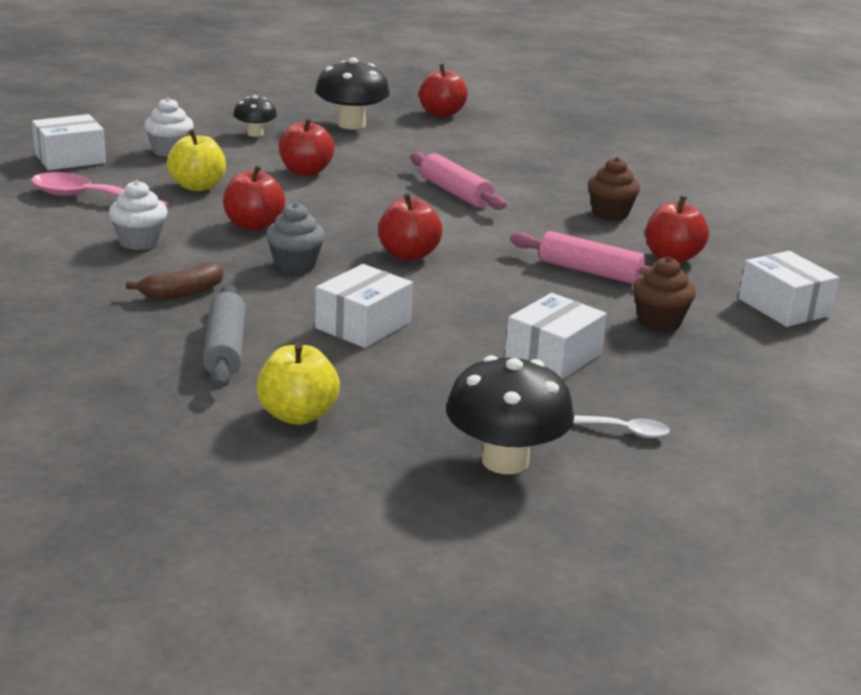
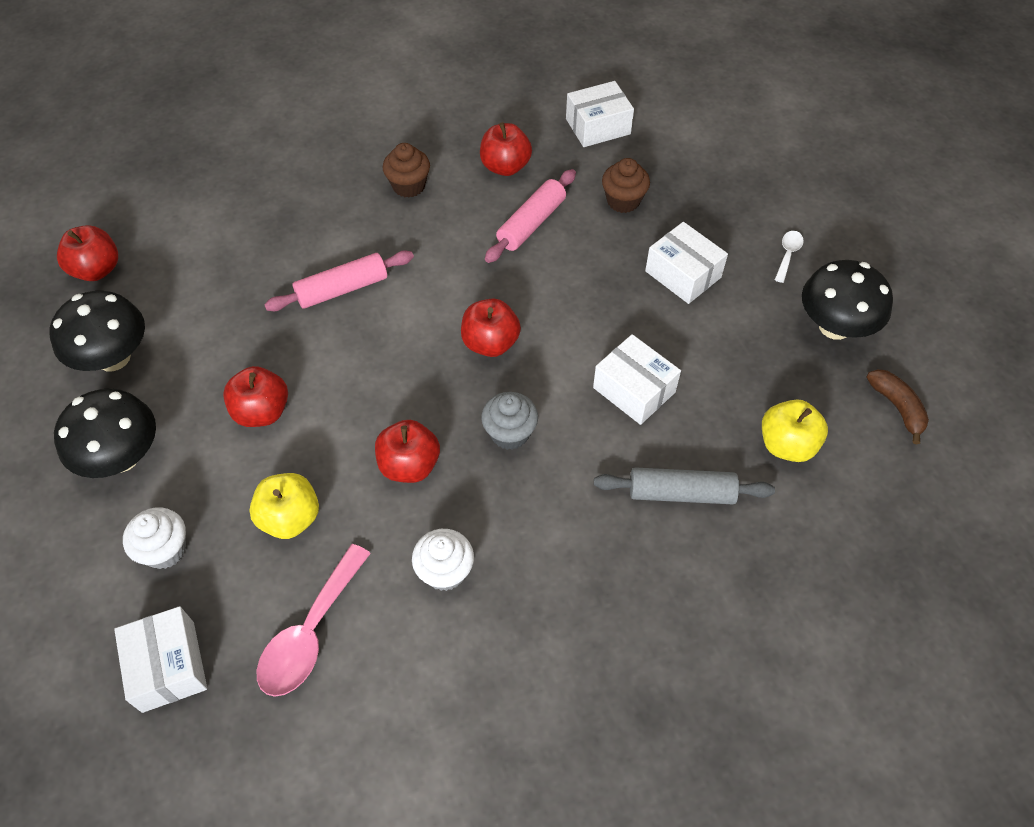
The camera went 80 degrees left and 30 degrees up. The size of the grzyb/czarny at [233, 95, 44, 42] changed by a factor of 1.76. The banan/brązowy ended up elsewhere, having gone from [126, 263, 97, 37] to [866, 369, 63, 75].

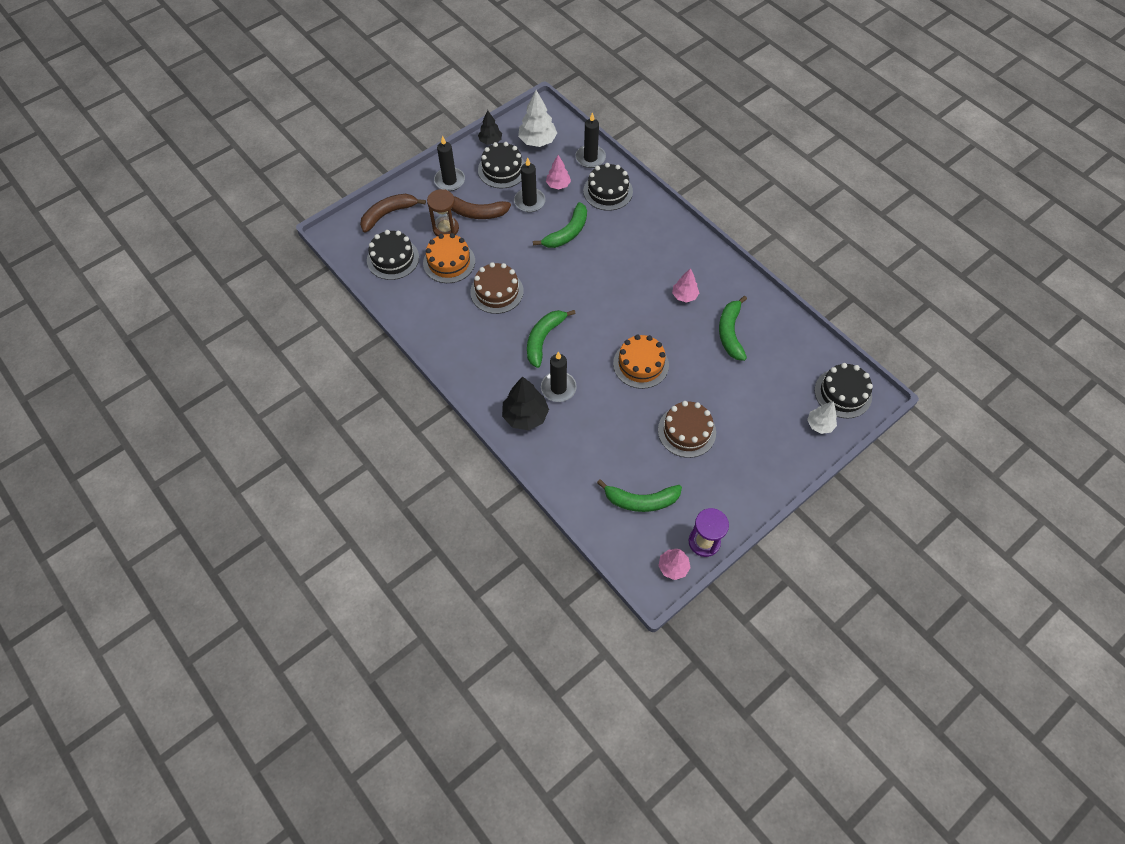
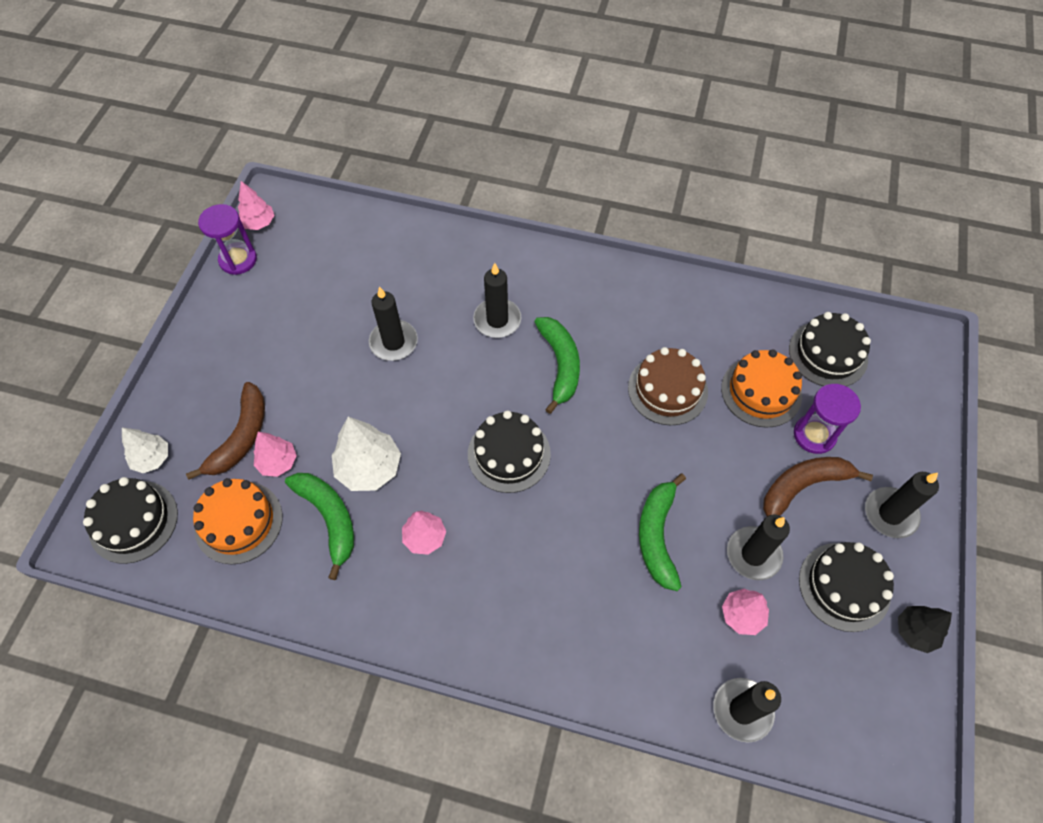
The camera went 145 degrees right and 0 degrees up. The banan/brązowy ended up elsewhere, having gone from [360, 194, 66, 39] to [186, 382, 79, 98]. The tort/pomarańczowy ended up elsewhere, having gone from [613, 334, 56, 55] to [193, 478, 90, 86]. The second view gained the drzewko/różowy at [254, 432, 43, 45]. The drzewko/biały ended up elsewhere, having gone from [518, 90, 39, 57] to [332, 417, 69, 74]. The second view gained the świeca/czarny at [369, 286, 49, 75]. The tort/czarny ended up elsewhere, having gone from [583, 163, 50, 48] to [468, 410, 83, 83]. What was the klepsydra/brązowy at [427, 189, 32, 47] turned into the klepsydra/fioletowy at [794, 384, 67, 70]. The second view lost the drzewko/czarny at [502, 376, 47, 54]. The second view lost the banan/zielony at [597, 479, 85, 33]. The second view lost the tort/brązowy at [658, 401, 58, 57].

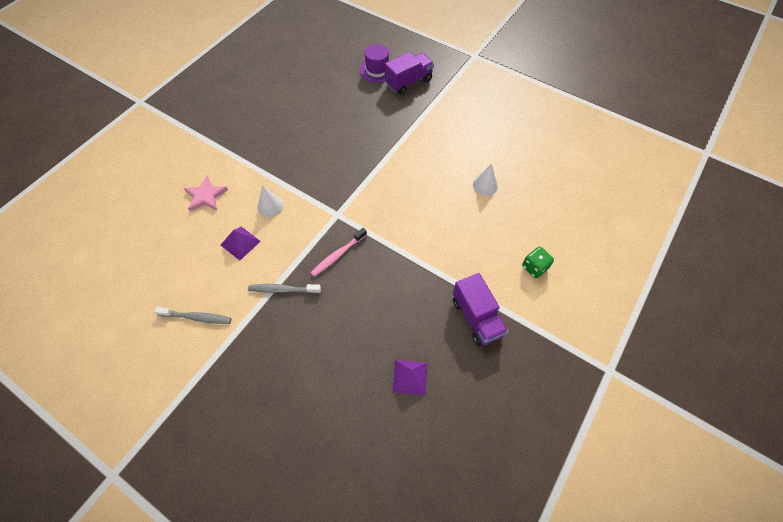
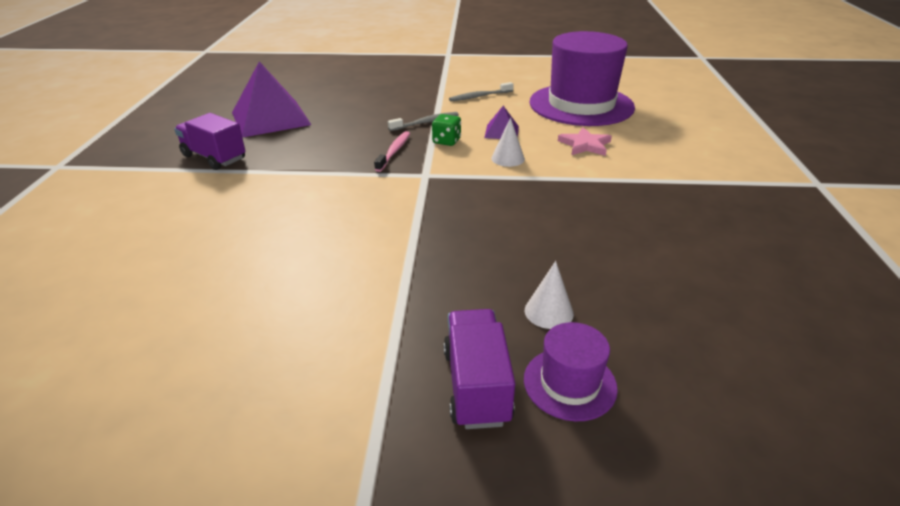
The camera went 150 degrees right and 25 degrees down. The size of the piramida/fioletowy at [392, 360, 35, 36] changed by a factor of 2.16. The kostka do gry/zielony ended up elsewhere, having gone from [522, 247, 32, 31] to [432, 114, 29, 32]. The ciężarówka/fioletowy at [385, 52, 49, 43] ended up facing another way, 150 degrees clockwise from before. The stożek/biały ended up elsewhere, having gone from [473, 163, 25, 33] to [525, 261, 49, 68]. The second view gained the kapelusz/fioletowy at [529, 31, 106, 95].

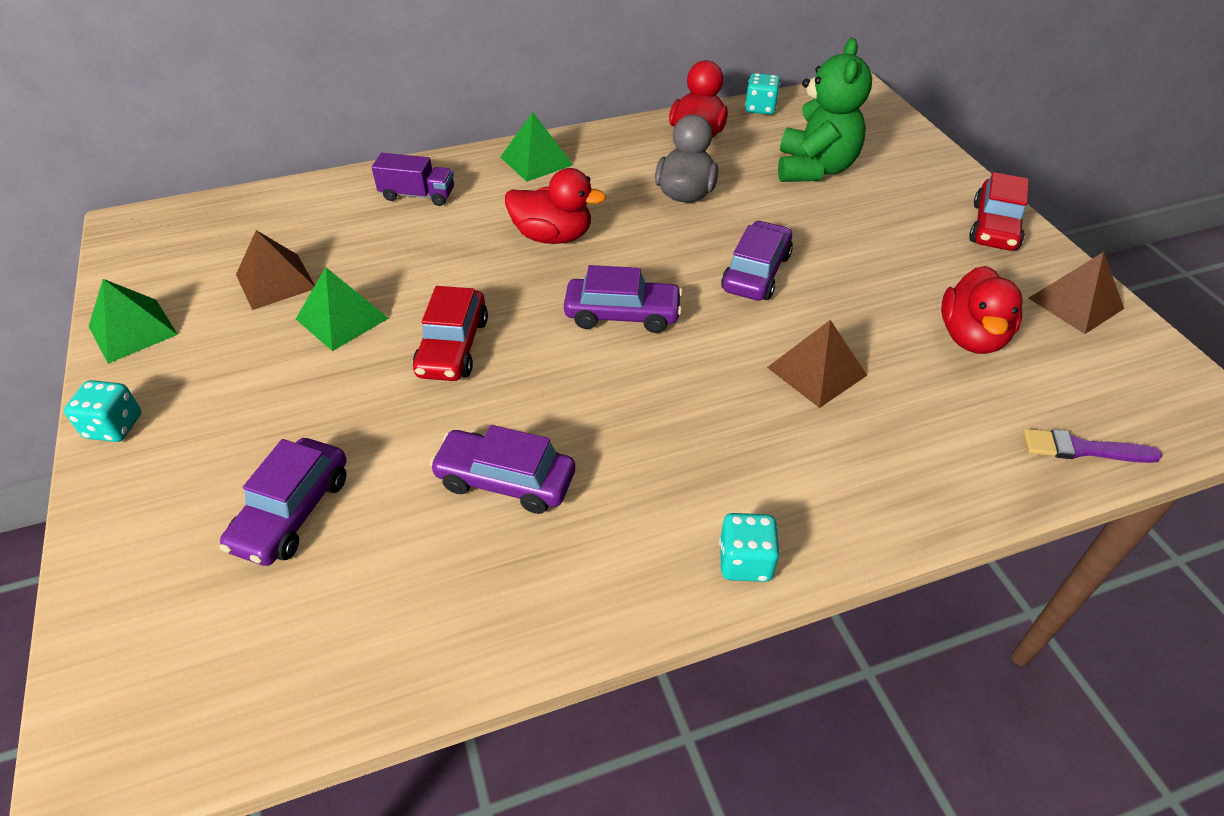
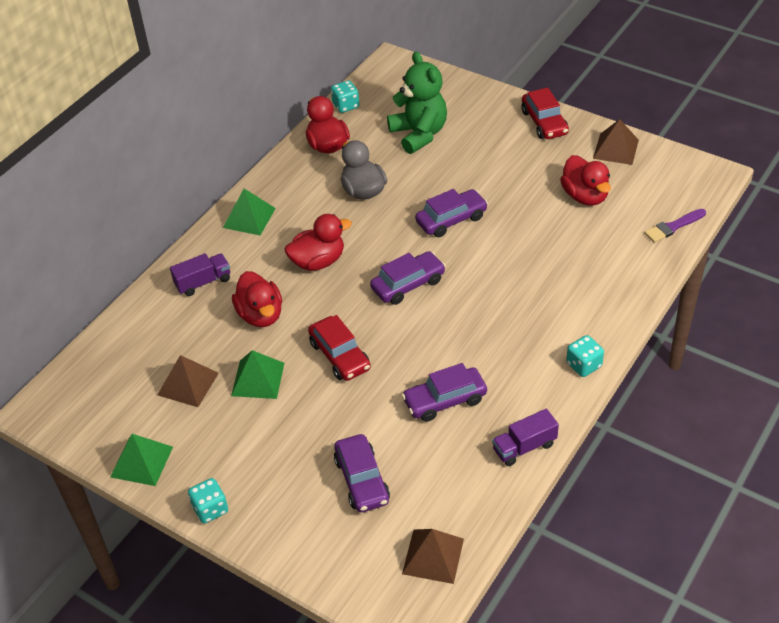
The camera went 35 degrees left and 0 degrees up. The second view gained the kaczka/czerwony at [232, 271, 50, 56]. The piramida/brązowy ended up elsewhere, having gone from [767, 320, 100, 88] to [402, 529, 62, 55]. The samochód/fioletowy at [721, 220, 72, 81] ended up facing another way, 75 degrees clockwise from before. The second view gained the ciężarówka/fioletowy at [492, 409, 67, 57].

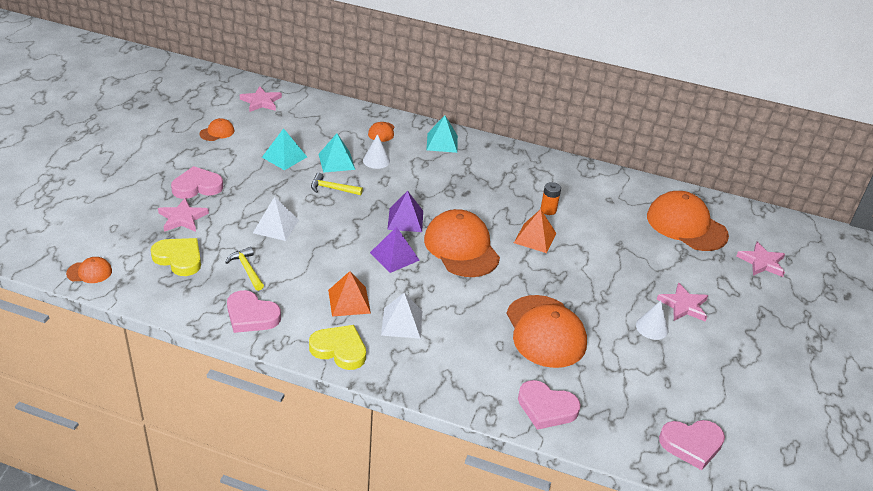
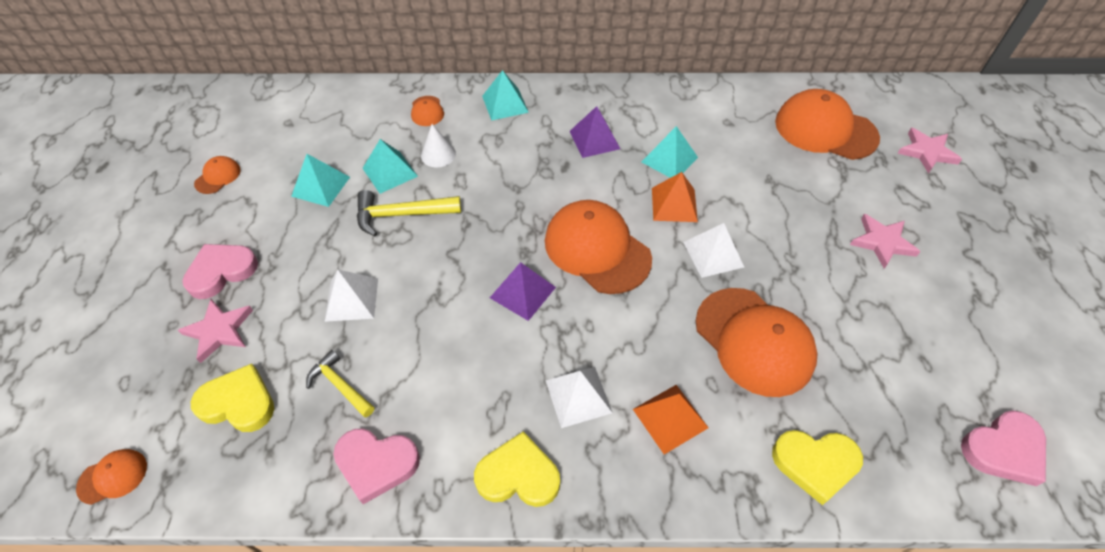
The camera went 15 degrees left and 15 degrees up. The size of the młotek/żółty at [311, 173, 52, 22] changed by a factor of 1.51. The piramida/fioletowy ended up elsewhere, having gone from [387, 191, 36, 41] to [570, 106, 50, 52]. The piramida/pomarańczowy ended up elsewhere, having gone from [328, 271, 43, 46] to [633, 385, 76, 69]. Where the bateria/pomarańczowy stood at [541, 182, 20, 33], the piramida/turkusowy came to stand at [642, 126, 56, 52]. The second view gained the piramida/biały at [683, 223, 61, 55]. What was the serce/różowy at [518, 380, 63, 50] turned into the serce/żółty at [772, 430, 91, 75]. The second view lost the gwiazda/różowy at [240, 86, 42, 26]. The second view lost the stożek/biały at [636, 301, 33, 39].

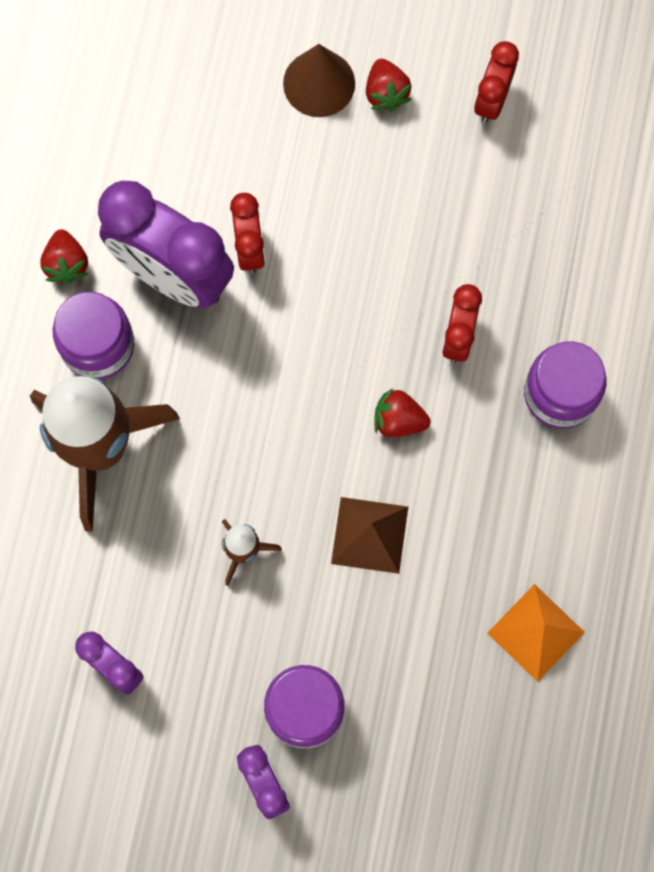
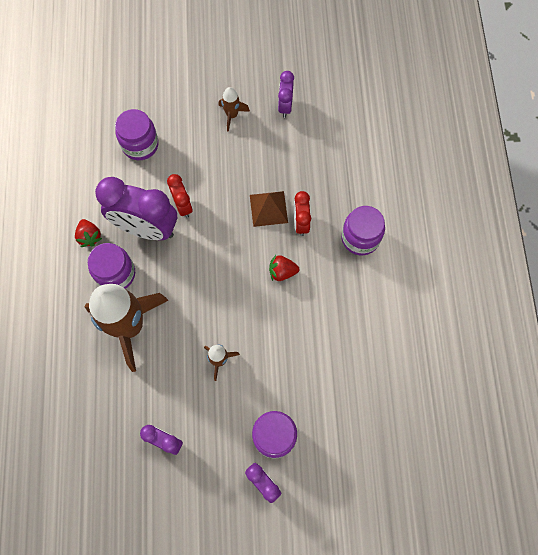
The camera went 15 degrees left and 5 degrees down. The second view gained the słoik/fioletowy at [115, 109, 43, 51]. Where the truskawka/czerwony stood at [366, 59, 46, 53], the rakieta/brązowy came to stand at [219, 87, 31, 45]. The piramida/brązowy ended up elsewhere, having gone from [331, 497, 77, 77] to [250, 191, 38, 36]. What was the budzik/czerwony at [474, 41, 45, 82] turned into the budzik/fioletowy at [278, 71, 16, 47]. The second view lost the stożek/brązowy at [283, 44, 72, 73]. The second view lost the piramida/pomarańczowy at [487, 584, 98, 98].

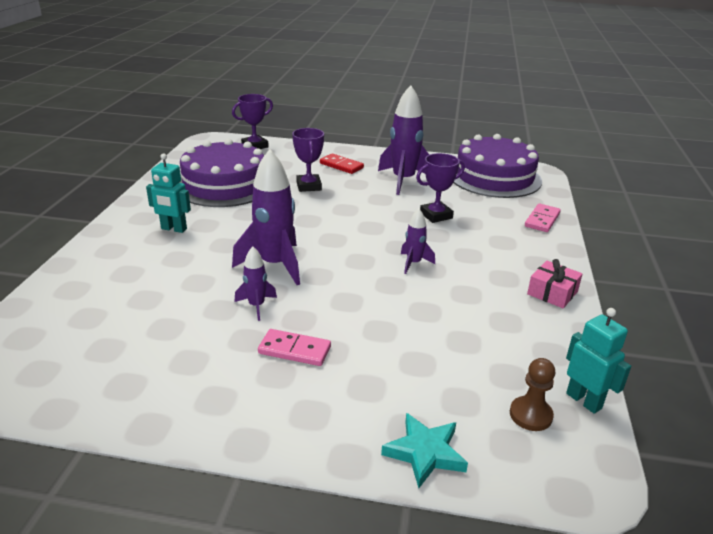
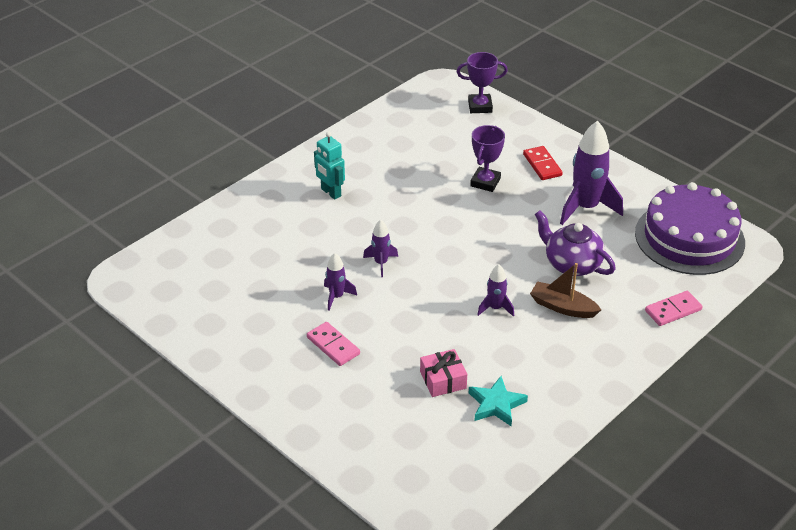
The camera went 35 degrees right and 10 degrees up. The size of the rakieta/fioletowy at [232, 149, 68, 136] changed by a factor of 0.51. The prezent/różowy ended up elsewhere, having gone from [527, 259, 56, 49] to [420, 349, 47, 48]. The gwiazda/turkusowy ended up elsewhere, having gone from [381, 413, 87, 75] to [469, 376, 59, 50]. The second view gained the łódka/brązowy at [530, 263, 71, 55]. Where the puchar/fioletowy stood at [416, 153, 49, 70], the imbryk/fioletowy came to stand at [535, 210, 81, 66]. The second view lost the tort/fioletowy at [179, 139, 85, 68]. The second view lost the pionek/brązowy at [510, 358, 45, 73]. The second view lost the robot/turkusowy at [566, 308, 65, 106].

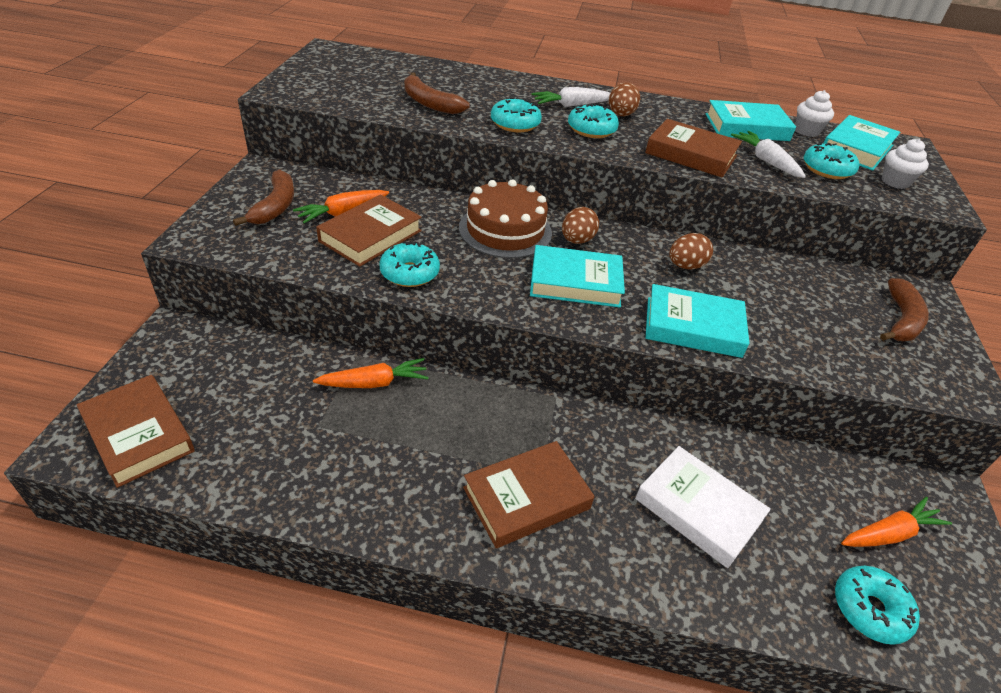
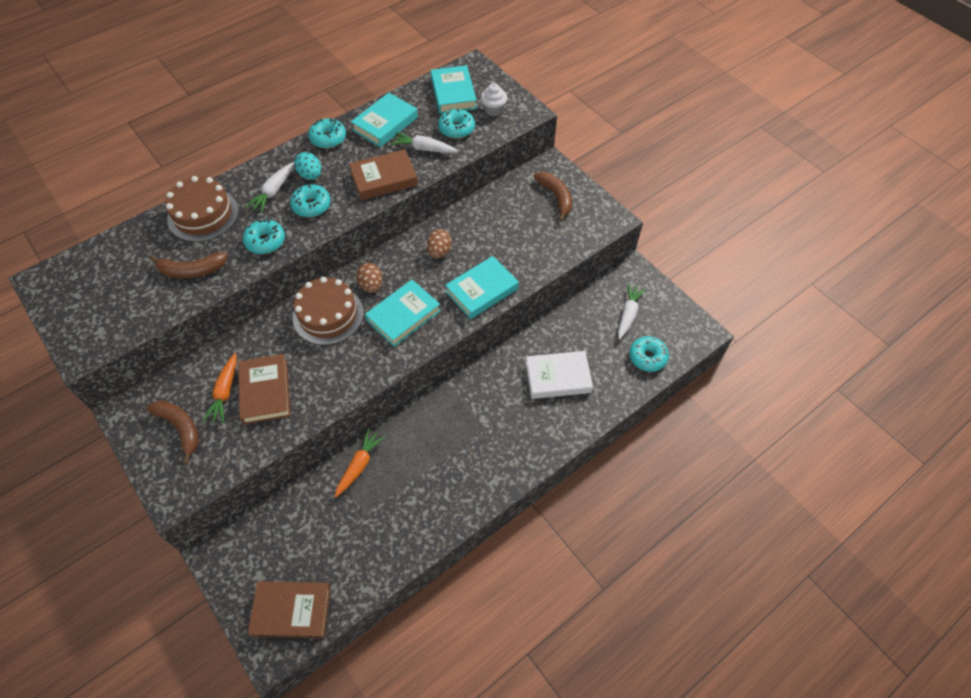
The camera went 45 degrees left and 15 degrees up. The second view gained the tort/brązowy at [165, 176, 73, 66]. What was the jajko/brązowy at [609, 82, 31, 34] turned into the jajko/turkusowy at [294, 152, 27, 28]. The donut/turkusowy ended up elsewhere, having gone from [379, 241, 61, 46] to [308, 118, 38, 31]. What was the marchewka/pomarańczowy at [841, 497, 111, 50] turned into the marchewka/biały at [618, 284, 27, 56]. The second view lost the książka/brązowy at [463, 441, 132, 107]. The second view lost the muffinka/biały at [795, 90, 39, 47].

